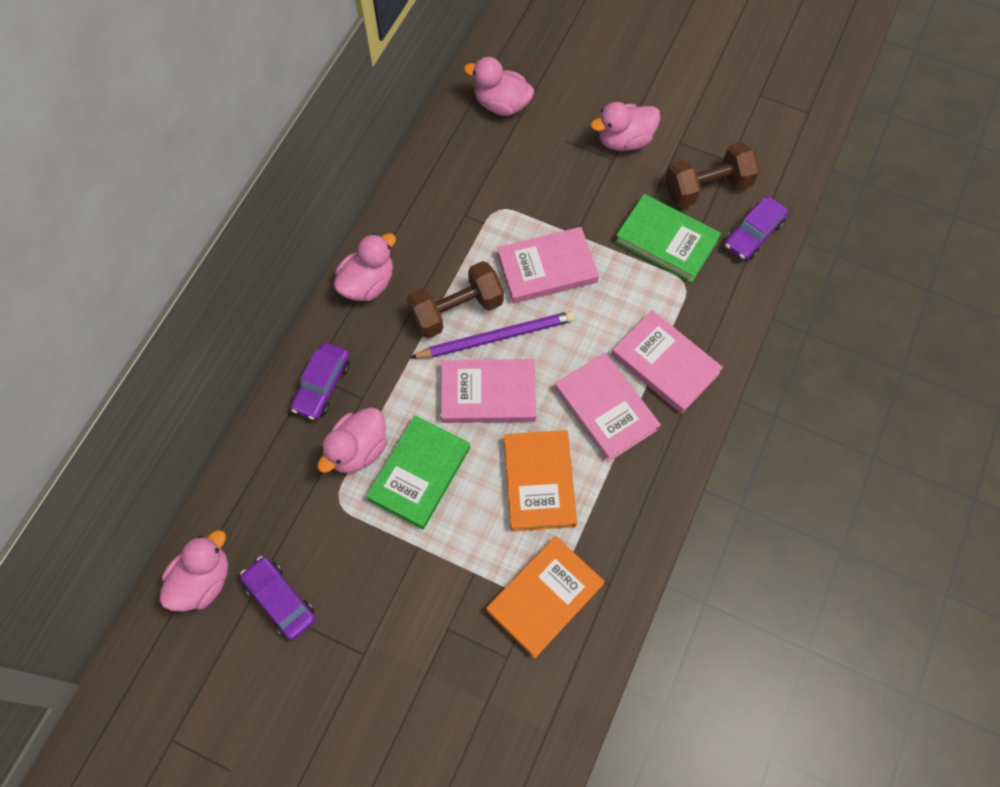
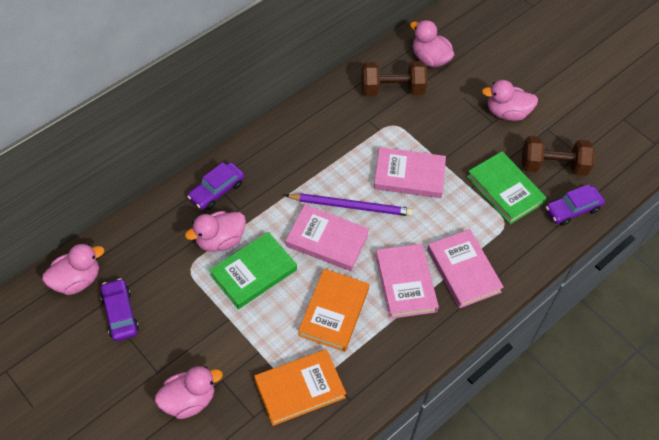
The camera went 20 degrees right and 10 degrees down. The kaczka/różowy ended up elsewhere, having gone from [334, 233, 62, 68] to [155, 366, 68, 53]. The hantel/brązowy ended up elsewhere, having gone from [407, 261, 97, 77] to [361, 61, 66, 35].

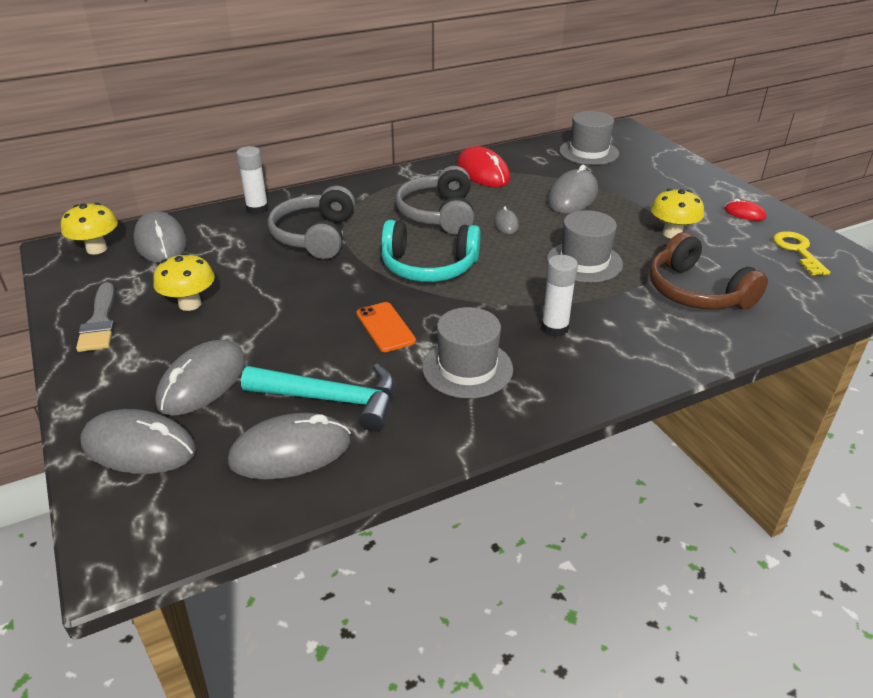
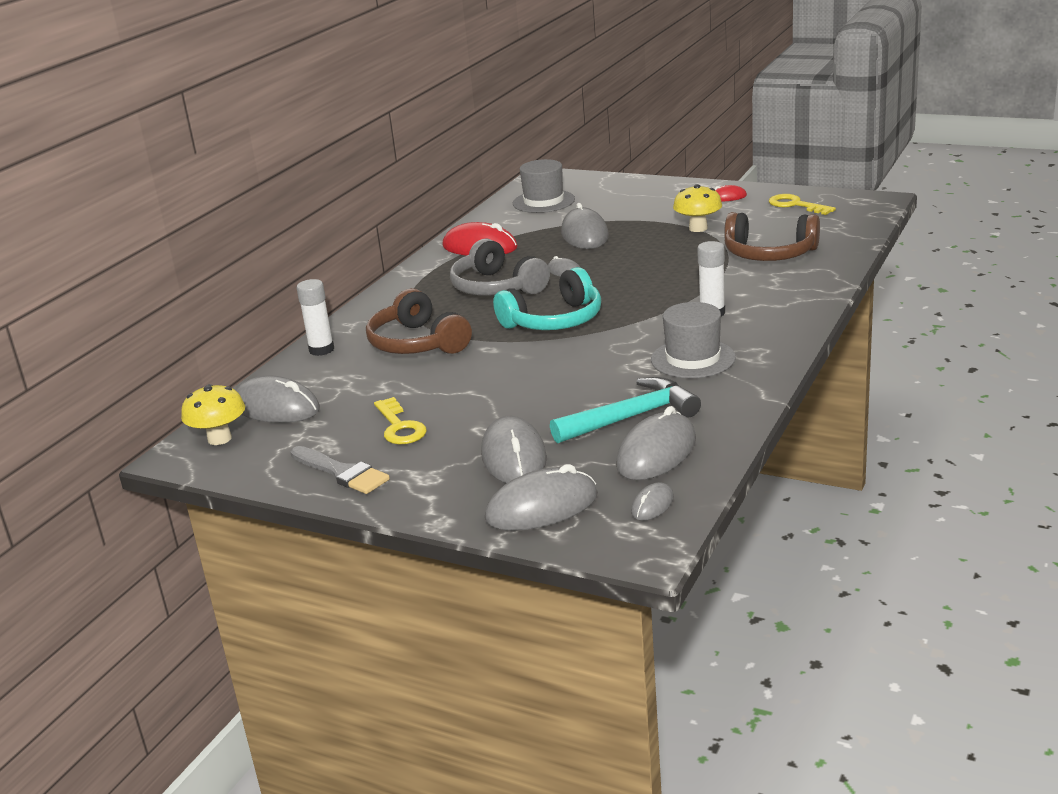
The camera went 35 degrees left and 10 degrees down. What was the słuchawki/szary at [268, 186, 87, 73] turned into the słuchawki/brązowy at [366, 288, 106, 66]. Where the grzyb/żółty stood at [153, 253, 62, 58], the klucz/żółty came to stand at [374, 397, 53, 47]. The second view gained the myszka/szary at [631, 482, 43, 39]. The second view lost the telefon/pomarańczowy at [357, 302, 59, 50]. The second view lost the kapelusz/szary at [547, 210, 76, 73].

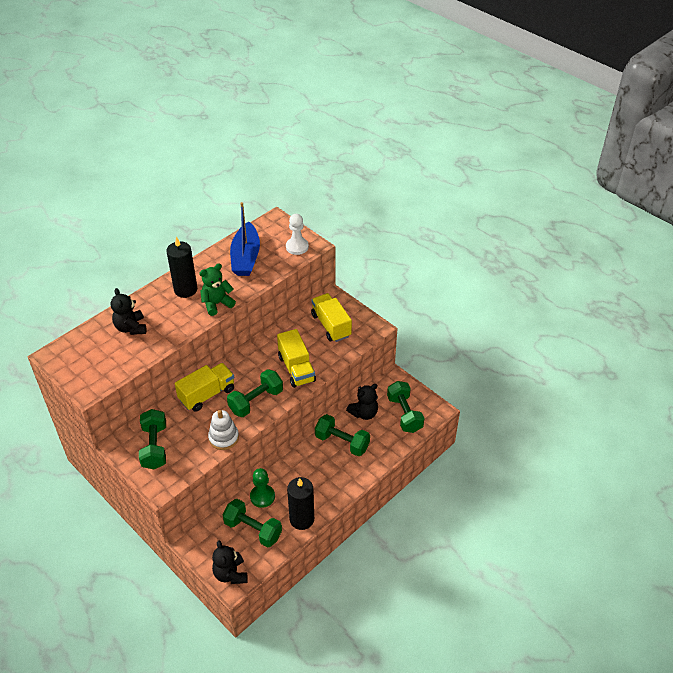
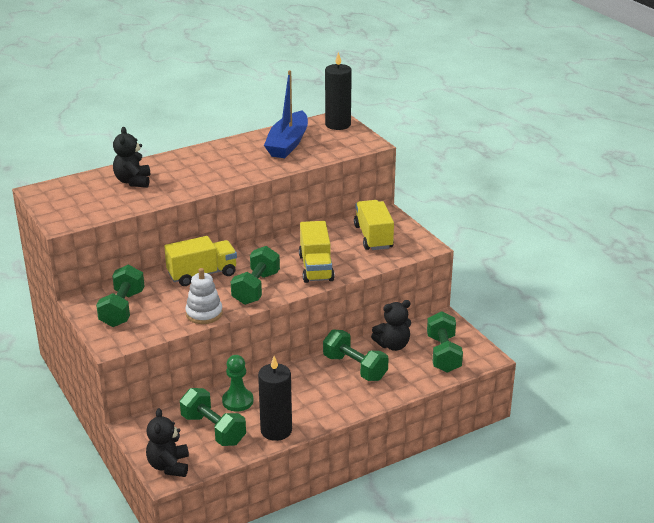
The camera went 15 degrees right and 15 degrees down. The hantel/zielony at [227, 369, 56, 48] ended up facing another way, 45 degrees counterclockwise from before. The świeca/czarny ended up elsewhere, having gone from [166, 237, 31, 61] to [325, 52, 27, 78]. The second view lost the miś/zielony at [199, 263, 37, 53]. The second view lost the pionek/biały at [286, 214, 23, 41].

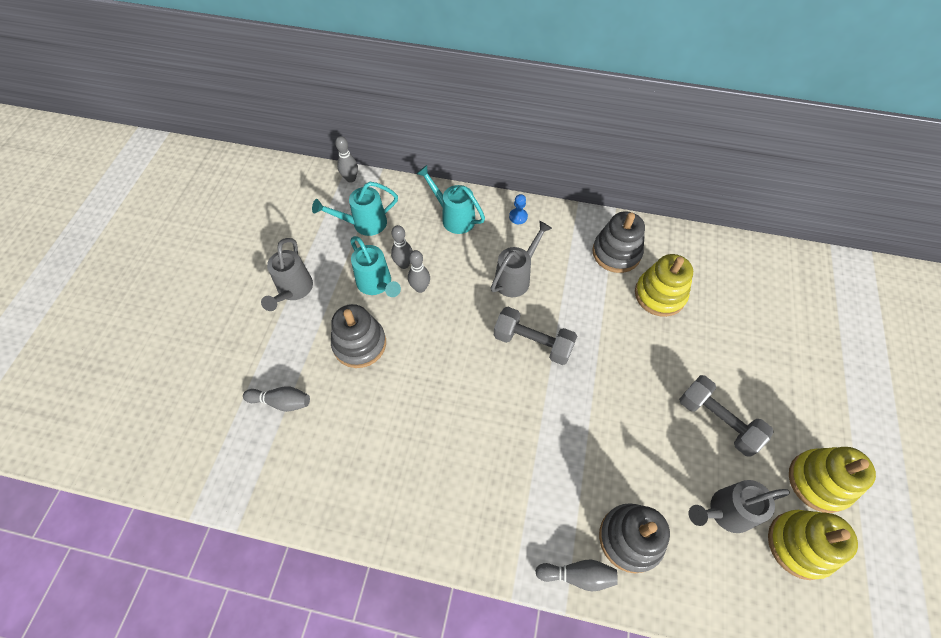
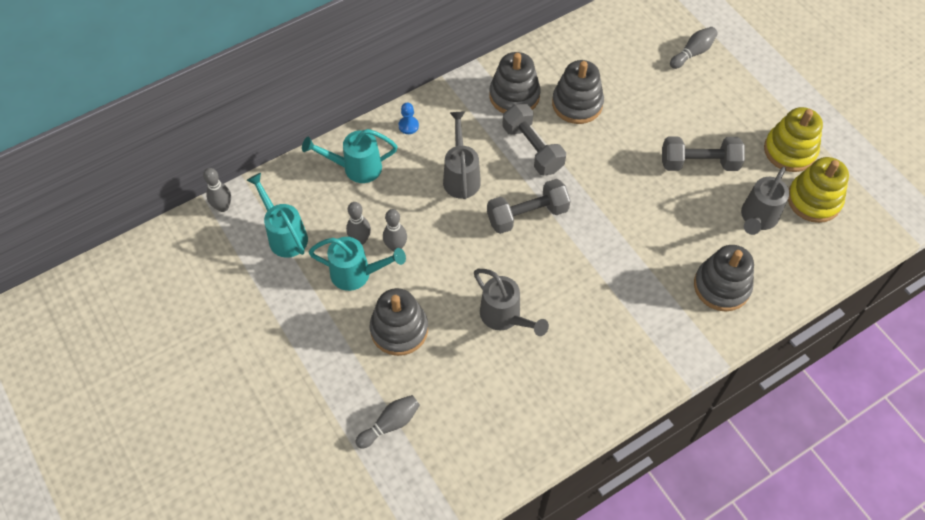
The camera went 45 degrees left and 0 degrees up. The konewka/turkusowy at [312, 182, 86, 54] ended up facing another way, 120 degrees clockwise from before. The konewka/szary ended up elsewhere, having gone from [261, 238, 52, 73] to [474, 269, 75, 67]. The second view gained the hantel/szary at [502, 104, 64, 71]. What was the zabawka nakładanka/żółty at [635, 254, 58, 63] turned into the zabawka nakładanka/szary at [552, 60, 52, 64]. The kręgiel/szary ended up elsewhere, having gone from [535, 560, 83, 32] to [670, 27, 48, 42].

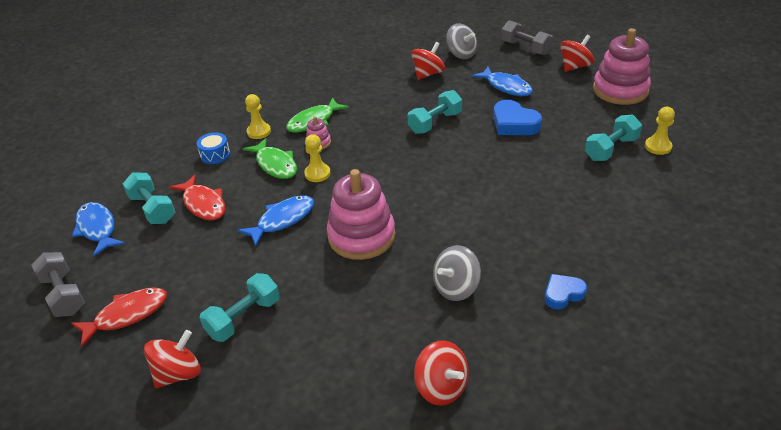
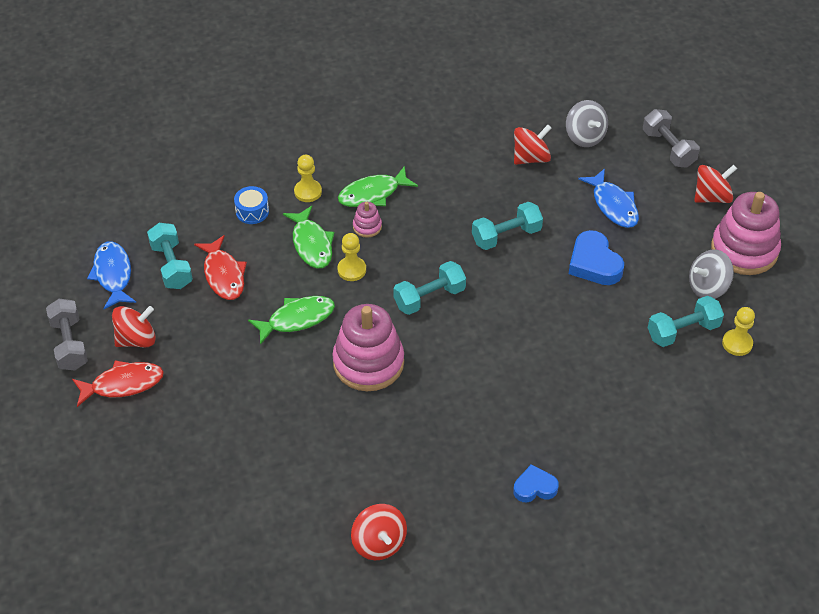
The camera went 15 degrees right and 10 degrees up. The bączek/czerwony ended up elsewhere, having gone from [144, 330, 57, 58] to [112, 306, 44, 41]. What was the ryba/niebieski at [238, 195, 76, 51] turned into the ryba/zielony at [248, 296, 87, 49]. The hantel/turkusowy ended up elsewhere, having gone from [199, 273, 81, 69] to [393, 261, 73, 54]. The bączek/szary ended up elsewhere, having gone from [433, 245, 48, 56] to [689, 250, 45, 49].

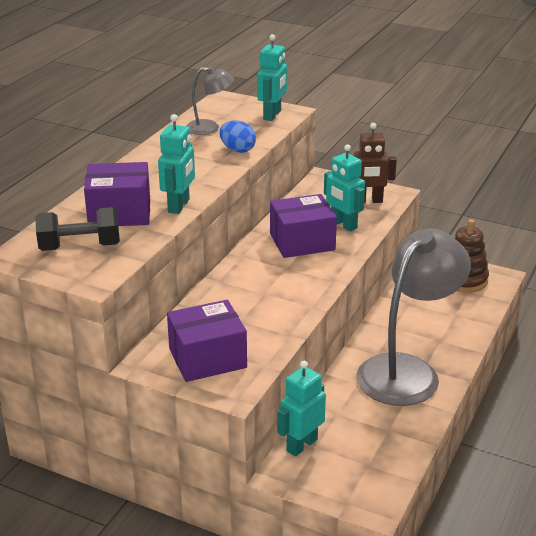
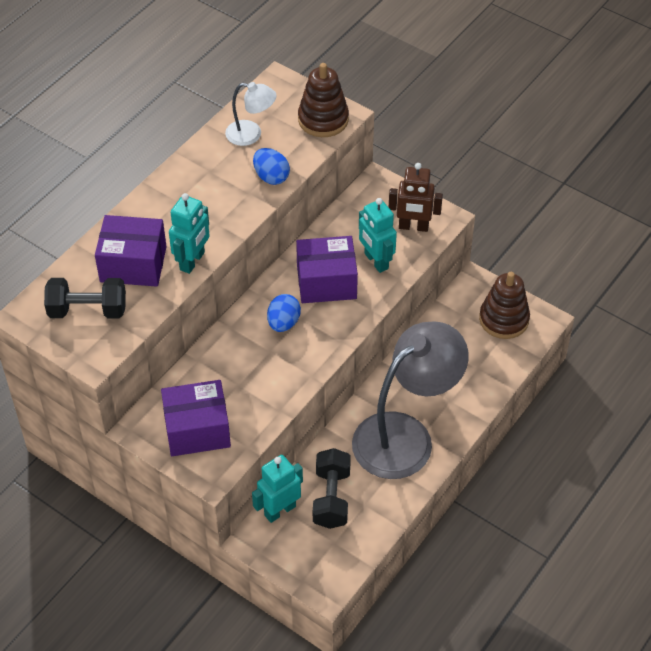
The camera went 10 degrees right and 20 degrees up. What was the lampka/szary at [186, 66, 48, 69] turned into the lampka/biały at [225, 82, 51, 64]. The second view gained the jajko/niebieski at [267, 294, 34, 38]. Where the robot/turkusowy stood at [257, 34, 30, 87], the zabawka nakładanka/brązowy came to stand at [298, 63, 51, 74]. The second view gained the hantel/czarny at [313, 448, 38, 81].

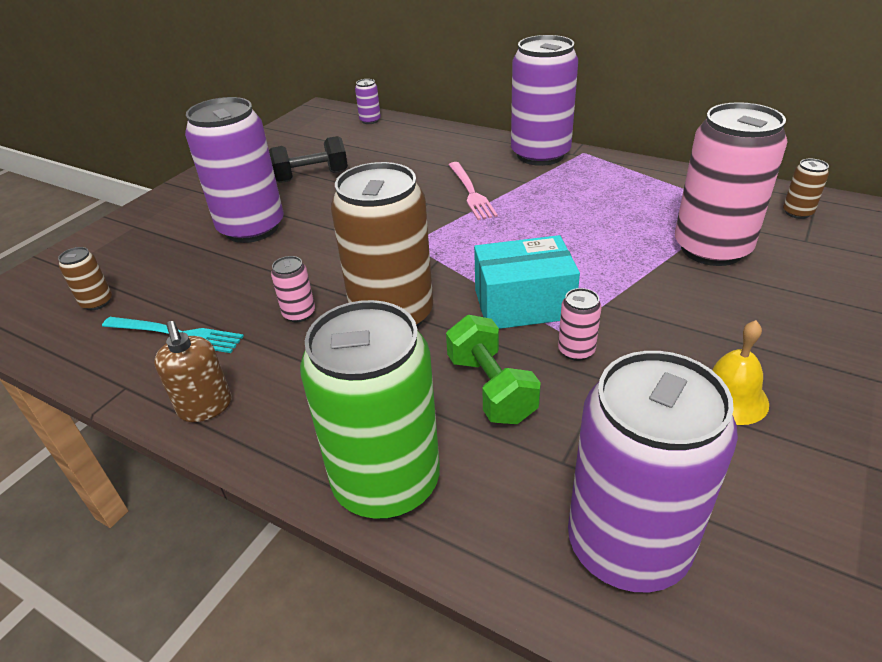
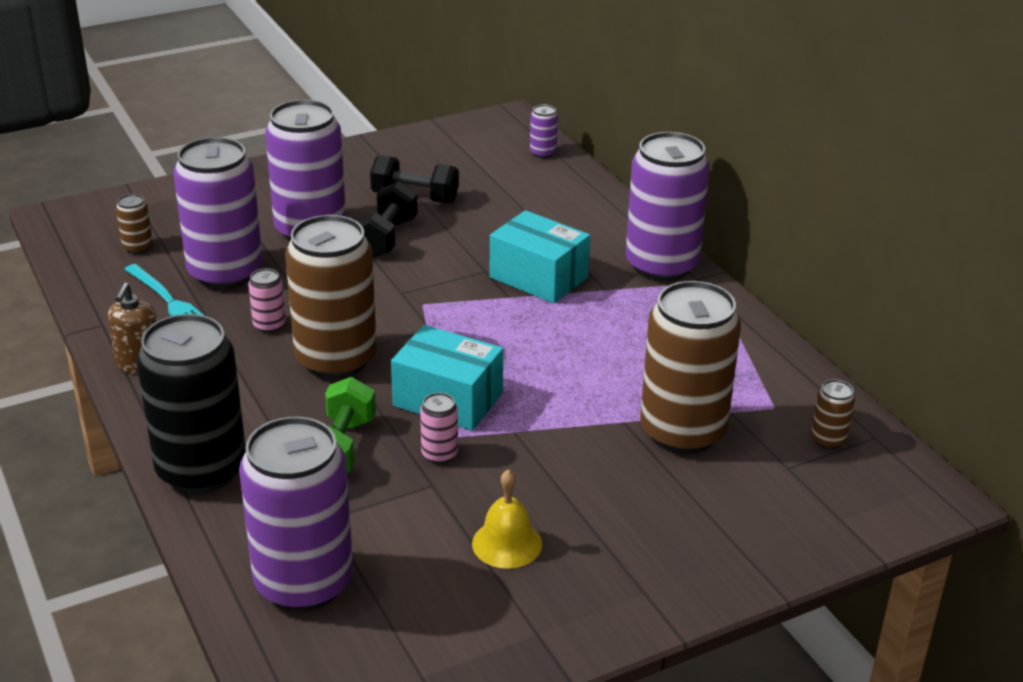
The camera went 30 degrees right and 5 degrees down. What was the puszka/zielony at [300, 300, 140, 219] turned into the puszka/czarny at [136, 314, 110, 180]. The second view gained the puszka/fioletowy at [173, 137, 90, 152]. The second view gained the hantel/czarny at [356, 181, 62, 77]. Where the widelec/różowy stood at [449, 162, 49, 58], the pudełko/turkusowy came to stand at [490, 210, 100, 93]. What was the puszka/różowy at [675, 102, 113, 164] turned into the puszka/brązowy at [640, 281, 101, 173].

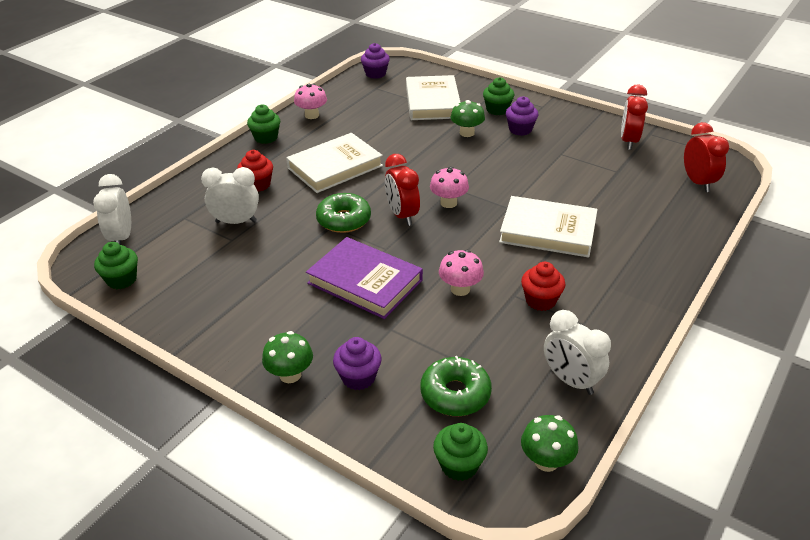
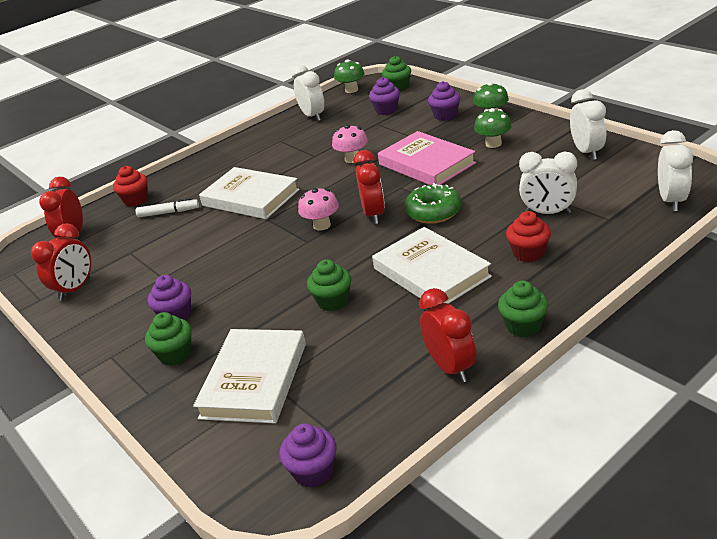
The camera went 160 degrees left and 5 degrees down. The muffinka/czerwony ended up elsewhere, having gone from [521, 262, 45, 49] to [113, 166, 35, 41]. The second view gained the flamaster/biały at [135, 198, 64, 19]. The muffinka/zielony ended up elsewhere, having gone from [94, 242, 44, 47] to [307, 259, 44, 52]. Where the donut/zielony stood at [420, 356, 72, 60], the muffinka/fioletowy came to stand at [369, 77, 31, 38]. The książka/biały at [286, 133, 97, 60] ended up facing another way, 75 degrees clockwise from before. What was the książka/fioletowy at [306, 237, 117, 82] turned into the książka/różowy at [378, 131, 98, 54]. Where the grzyb/różowy stood at [294, 83, 33, 36], the budzik/czerwony came to stand at [419, 288, 57, 95]. The grzyb/zielony ended up elsewhere, having gone from [451, 100, 34, 37] to [474, 108, 38, 40]. The second view gained the budzik/biały at [570, 89, 36, 71].

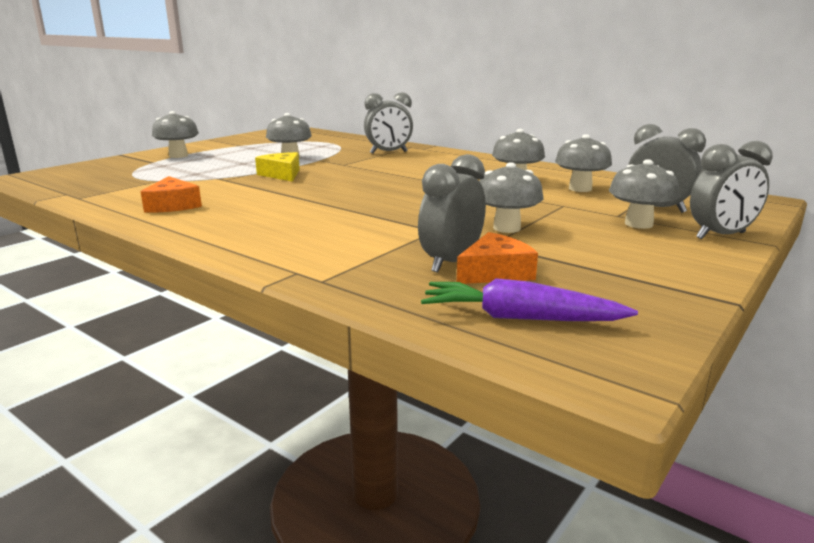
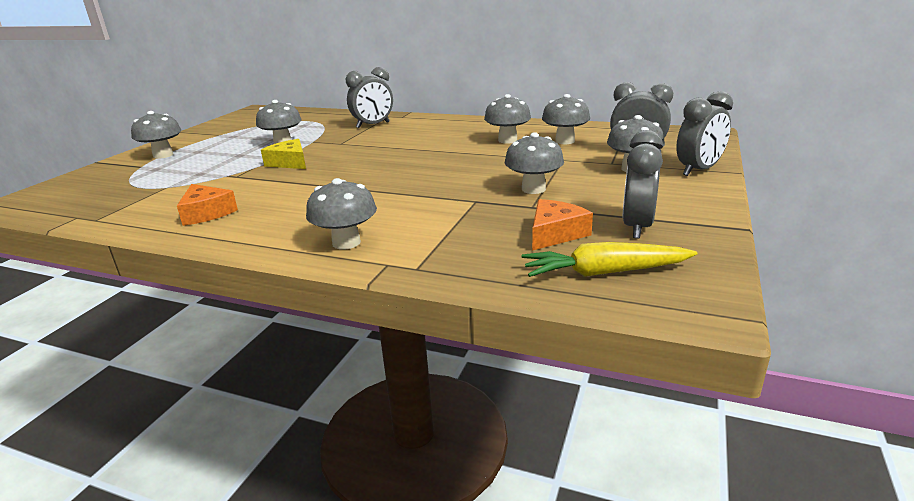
The camera went 15 degrees left and 5 degrees up. The second view gained the grzyb/szary at [306, 178, 71, 71]. What was the marchewka/fioletowy at [421, 278, 217, 43] turned into the marchewka/żółty at [522, 242, 176, 35]. The budzik/szary ended up elsewhere, having gone from [418, 154, 68, 119] to [622, 130, 41, 109].

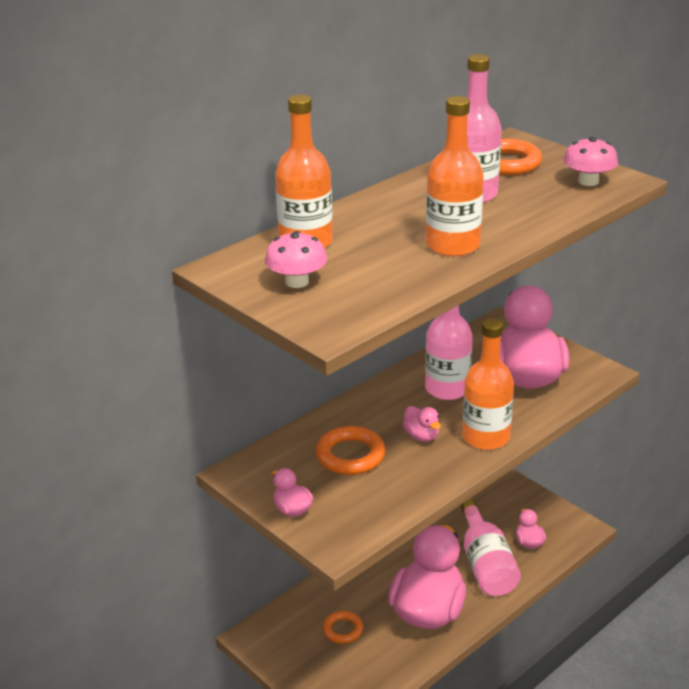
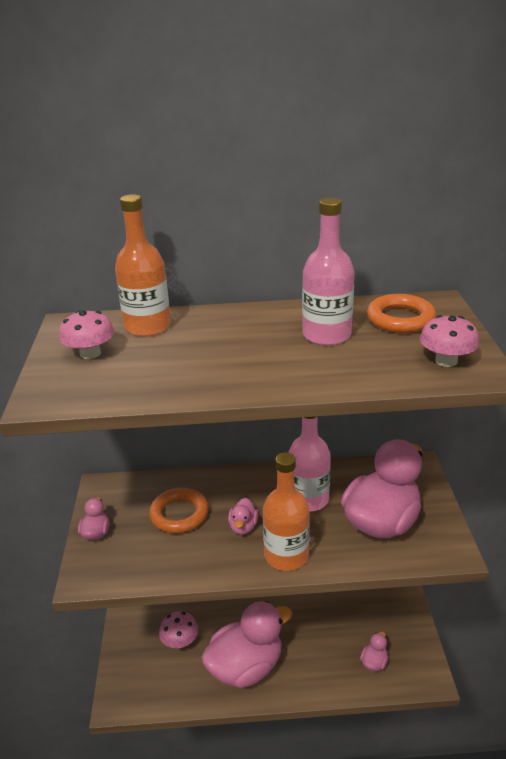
The camera went 40 degrees right and 0 degrees up. Where the pierścień/pomarańczowy stood at [323, 611, 40, 33], the grzyb/różowy came to stand at [159, 611, 39, 37]. The second view lost the butelka/pomarańczowy at [426, 96, 58, 161]. The second view lost the butelka/różowy at [461, 499, 60, 97].

